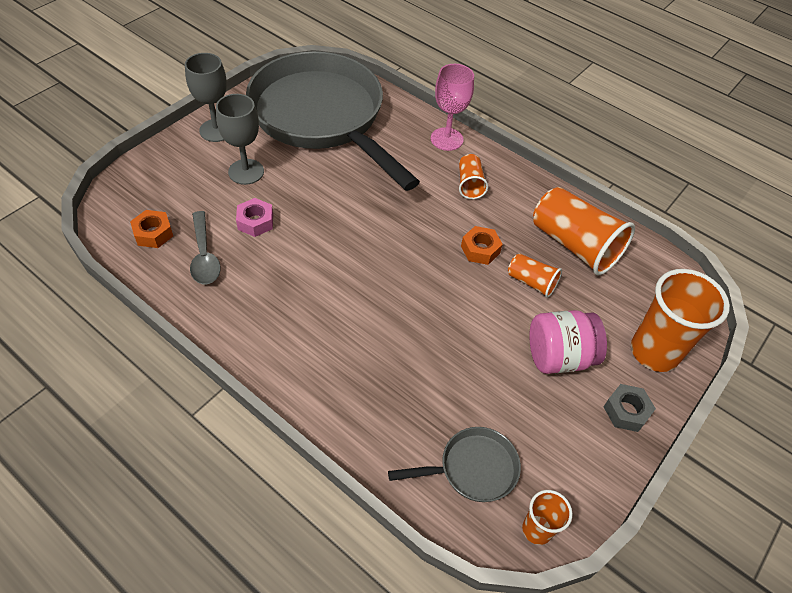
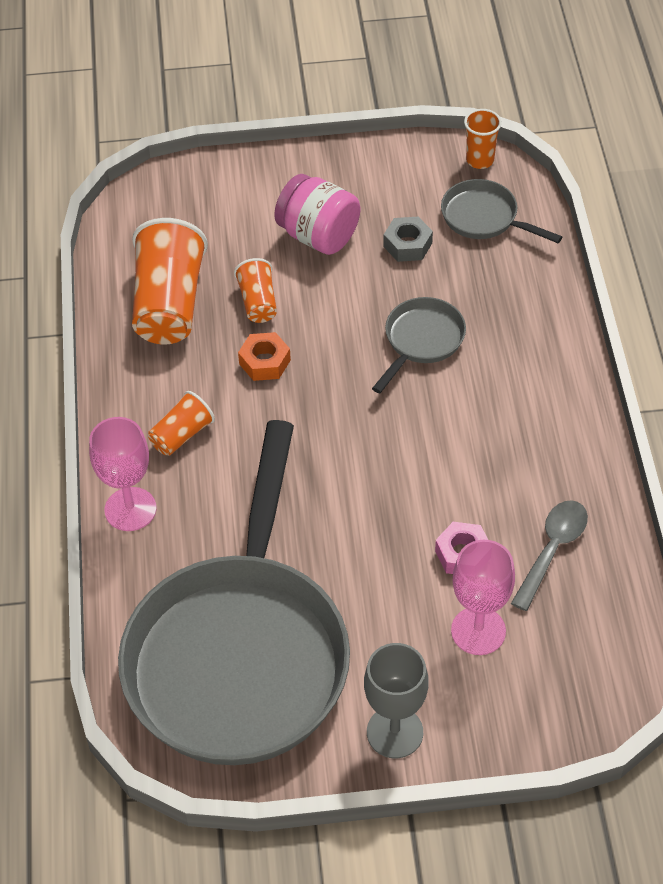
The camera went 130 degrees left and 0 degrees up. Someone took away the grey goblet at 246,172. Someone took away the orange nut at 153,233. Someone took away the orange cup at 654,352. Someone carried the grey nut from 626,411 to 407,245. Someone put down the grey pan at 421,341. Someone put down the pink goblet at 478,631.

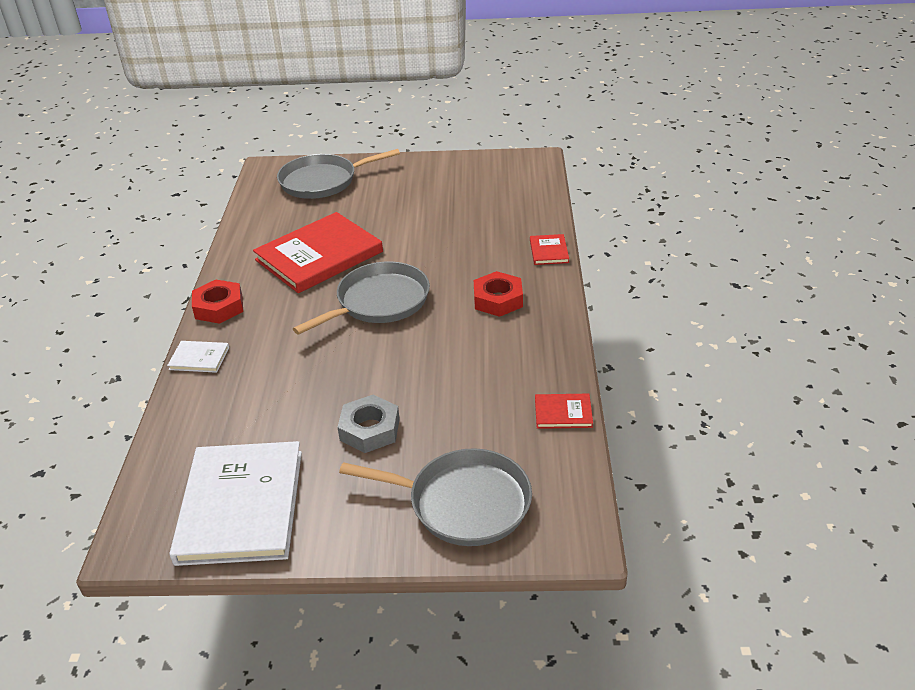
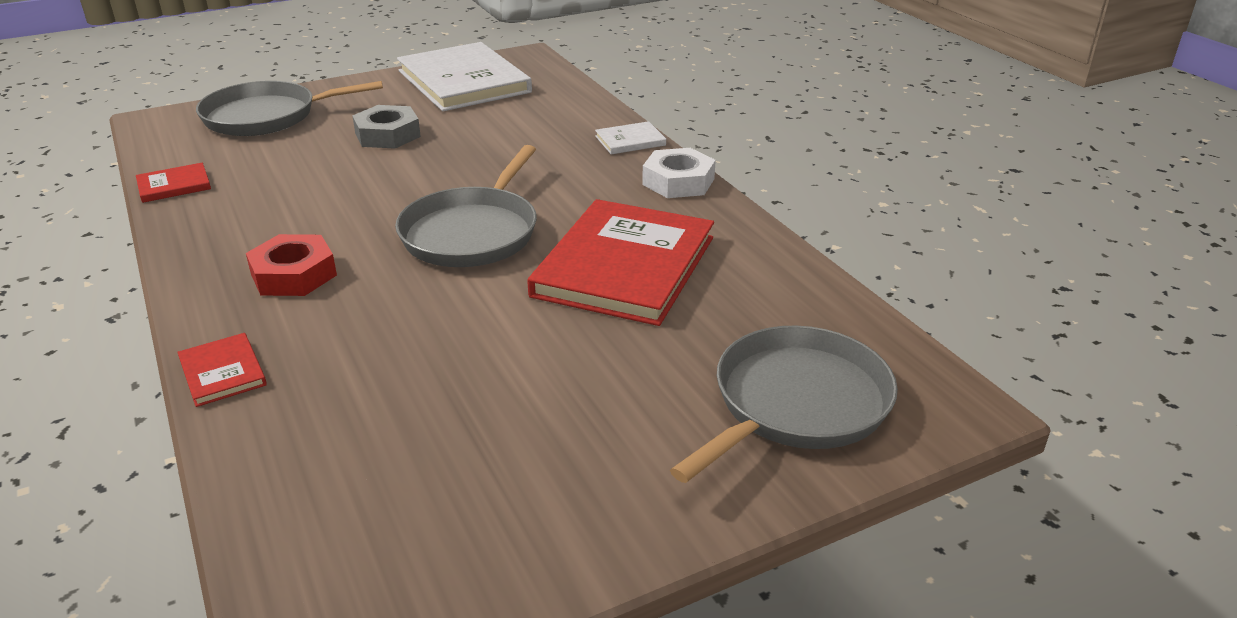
The camera went 150 degrees right and 5 degrees down. Someone repainted the red nut at 219,307, which became the white nut at 678,181.

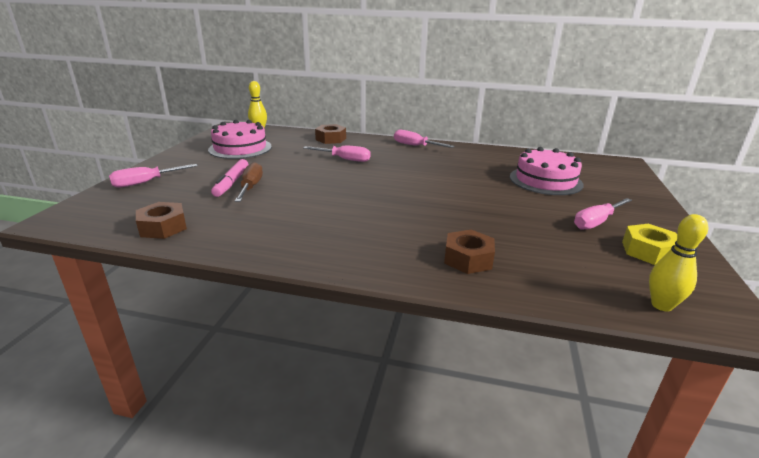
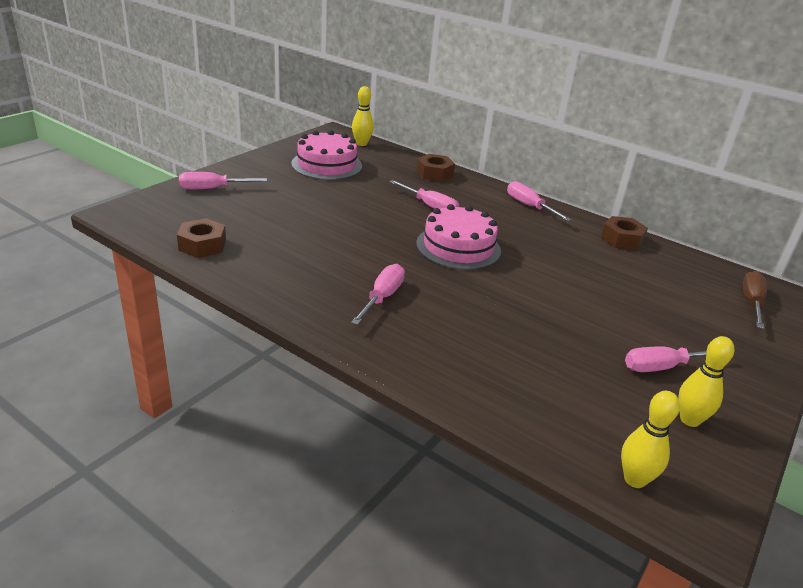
The camera went 20 degrees right and 5 degrees up. Someone carried the pink cake from 545,180 to 458,247. Someone took away the pink marker at 232,183. Someone carried the brown screwdriver from 251,187 to 751,302. Someone swapped the yellow nut at 648,251 for the yellow bowling pin at 689,420. Someone carried the brown nut from 468,259 to 621,239. Someone put down the pink screwdriver at 382,297.

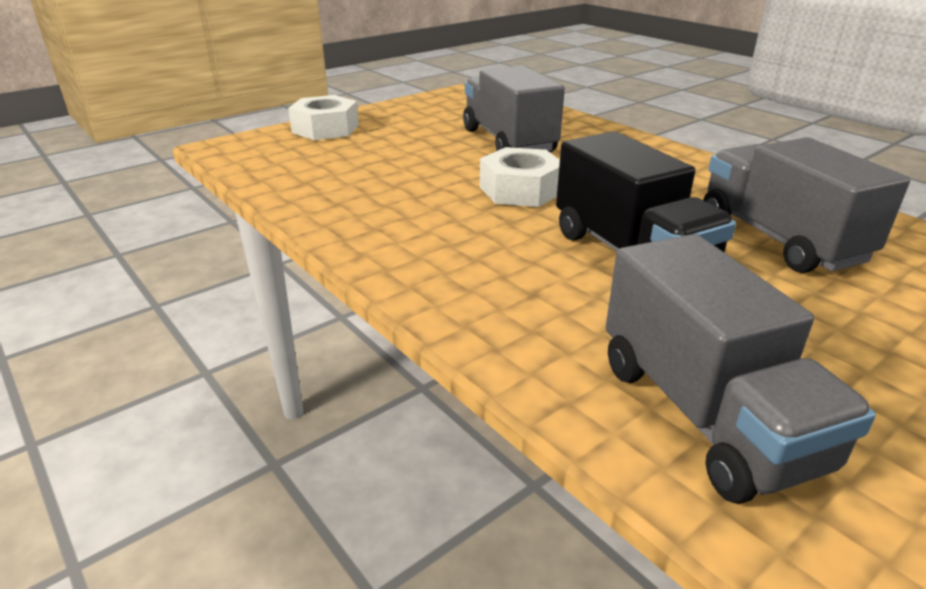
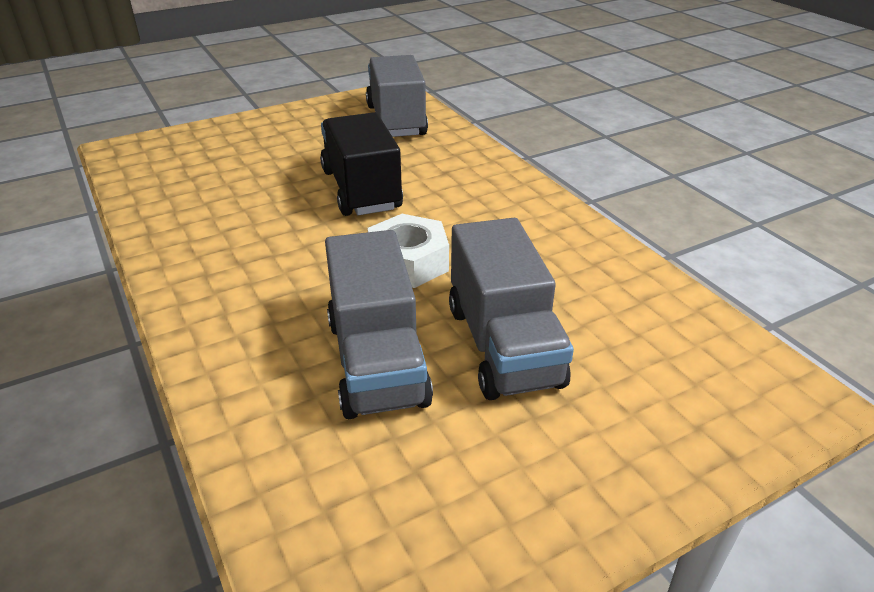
The camera went 170 degrees left and 5 degrees up. Someone took away the white nut at 325,129. Someone carried the grey truck from 779,239 to 503,345.

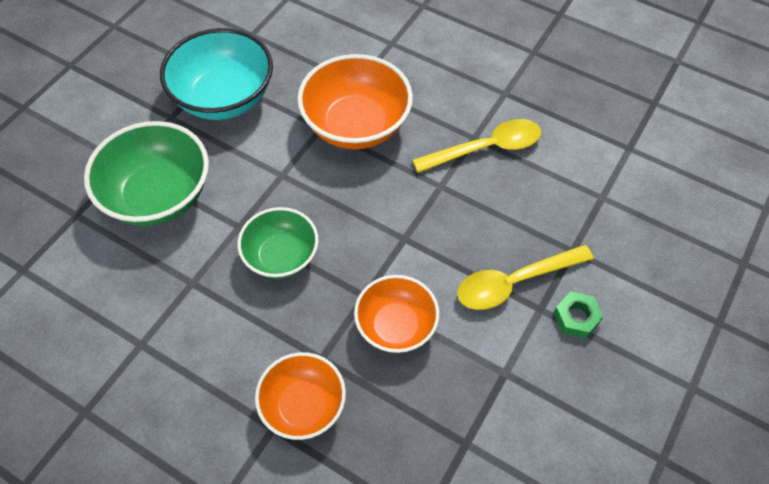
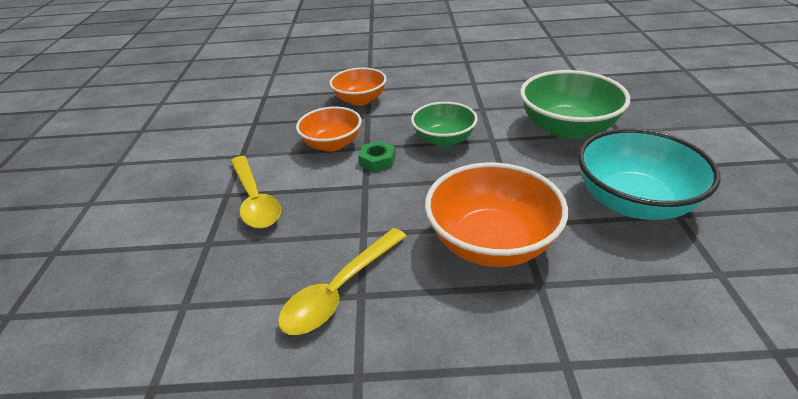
The camera went 150 degrees right and 20 degrees down. Someone rotated the yellow spoon at 514,282 by 120 degrees clockwise. Someone carried the green nut from 576,317 to 377,160.

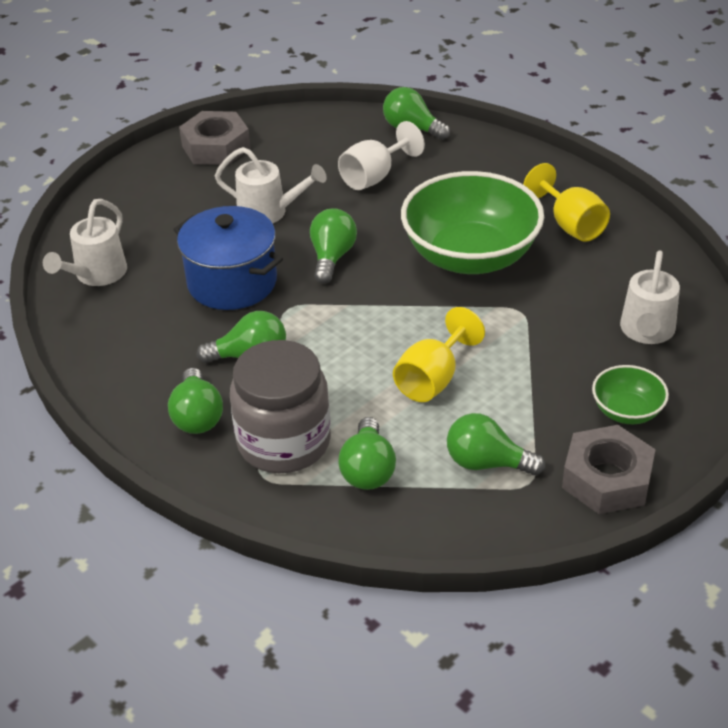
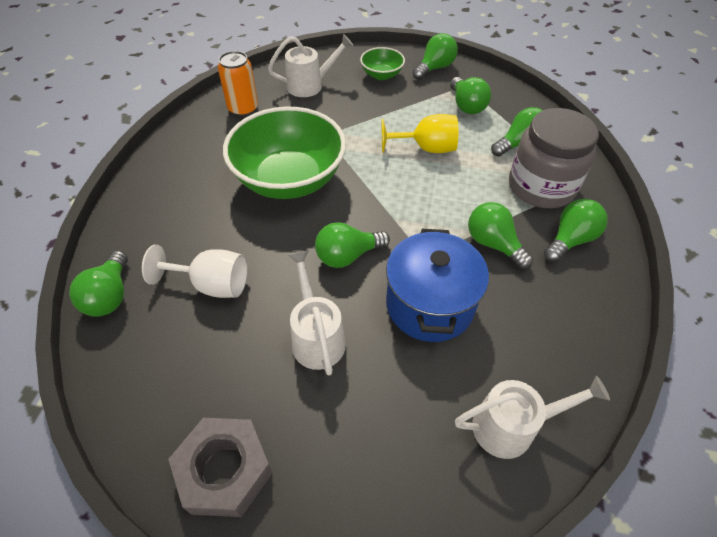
The camera went 125 degrees left and 10 degrees up. Someone took away the yellow goblet at 570,225. Someone swapped the grey nut at 607,479 for the green light bulb at 434,68. Someone put down the orange can at 243,109.

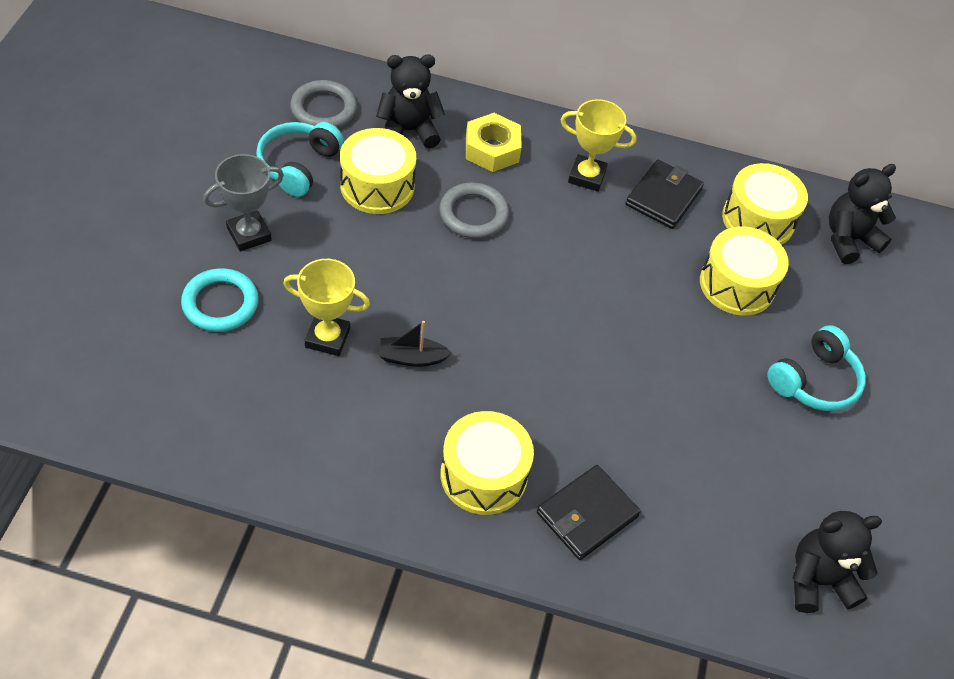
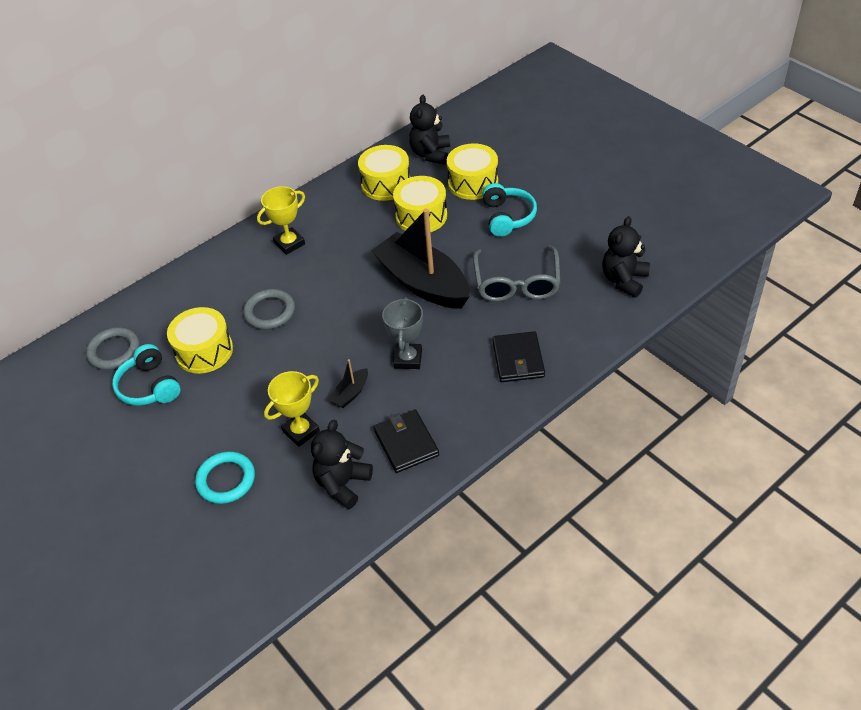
The camera went 45 degrees left and 5 degrees down. Someone carried the black teddy bear from 408,131 to 343,484. Someone took away the yellow nut at 492,149. Someone carried the grey trophy from 249,234 to 408,359. Someone carried the black wallet from 663,197 to 406,443. Someone carried the yellow drum from 483,475 to 473,183. Someone put down the black boat at 423,283. Someone put down the grey glasses at 517,283.

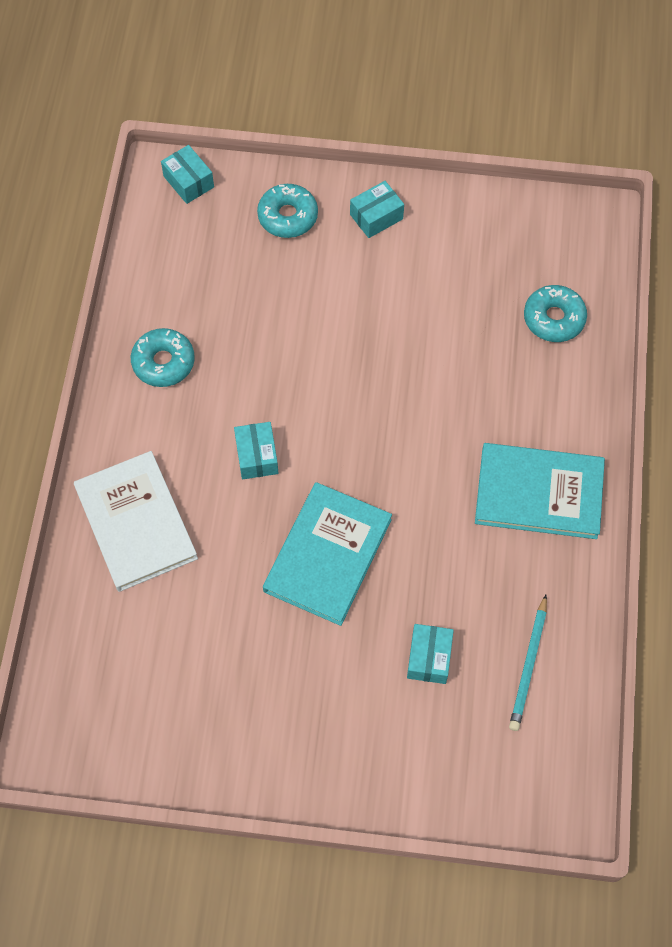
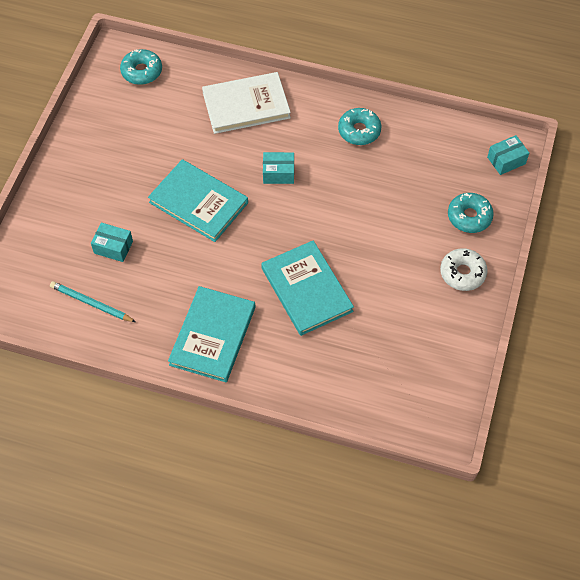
The camera went 100 degrees right and 5 degrees down. Someone swapped the turquoise box at 376,217 for the white donut at 462,273. Someone carried the turquoise donut from 554,318 to 142,71. Someone put down the turquoise book at 307,289.

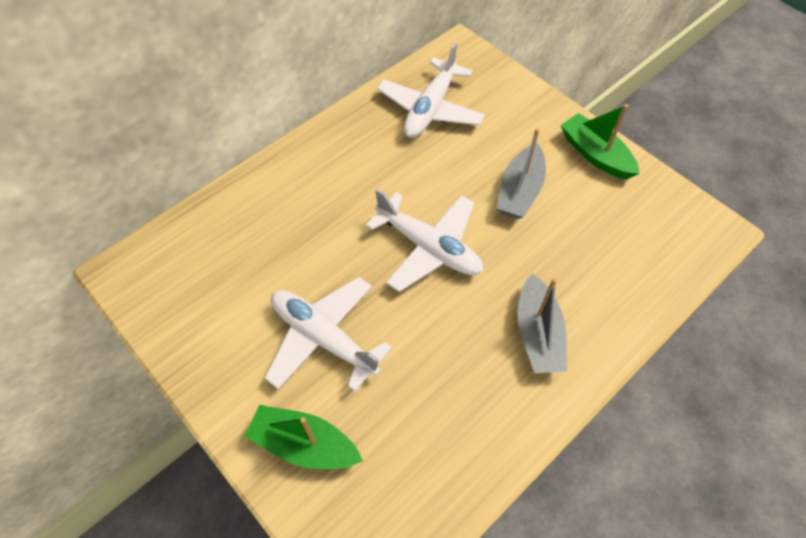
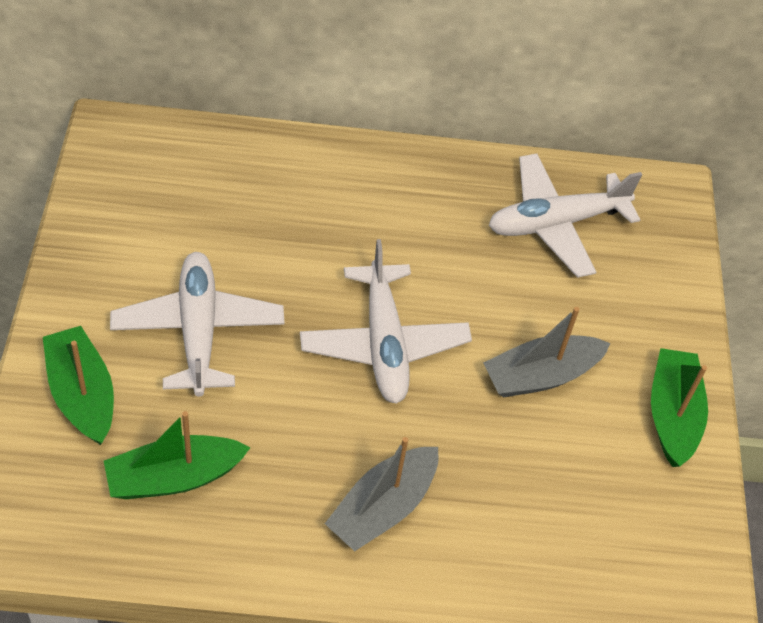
The camera went 40 degrees right and 5 degrees down. Someone put down the green boat at 174,477.

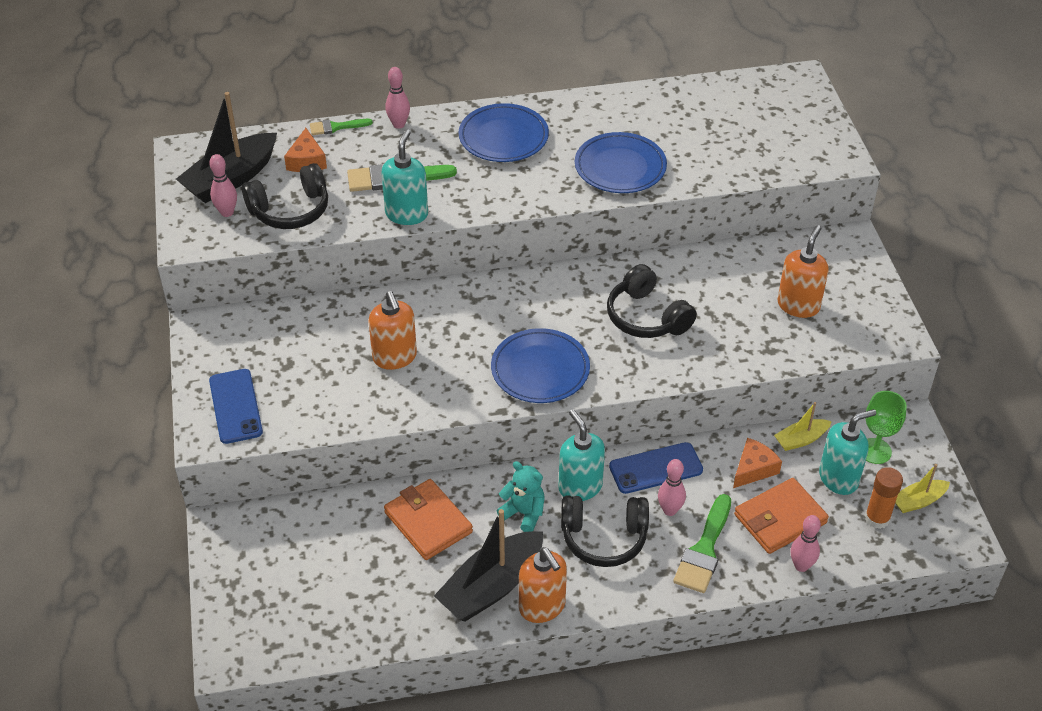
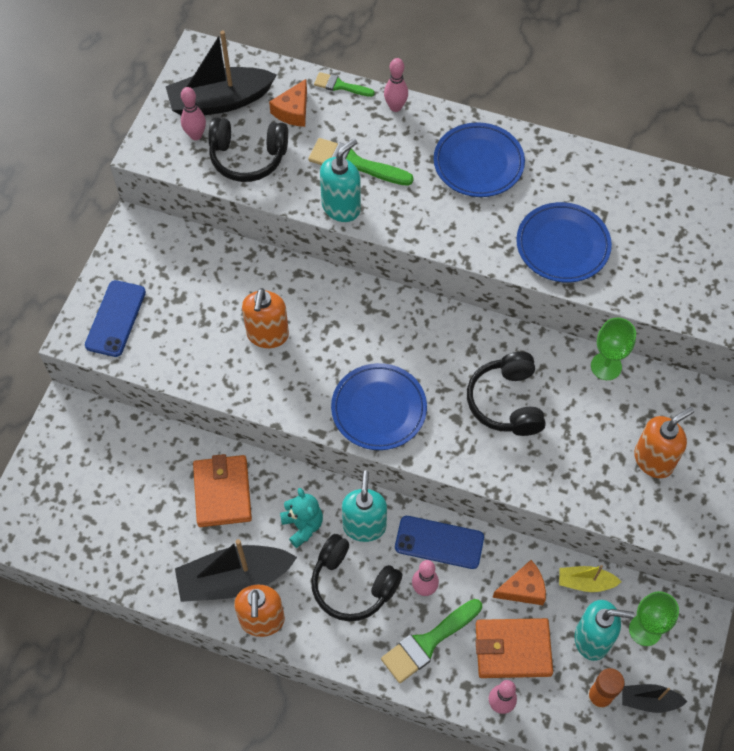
The camera went 30 degrees right and 15 degrees up. Someone repainted the yellow boat at 918,501, which became the black boat at 649,701. Someone put down the green goblet at 606,366.

